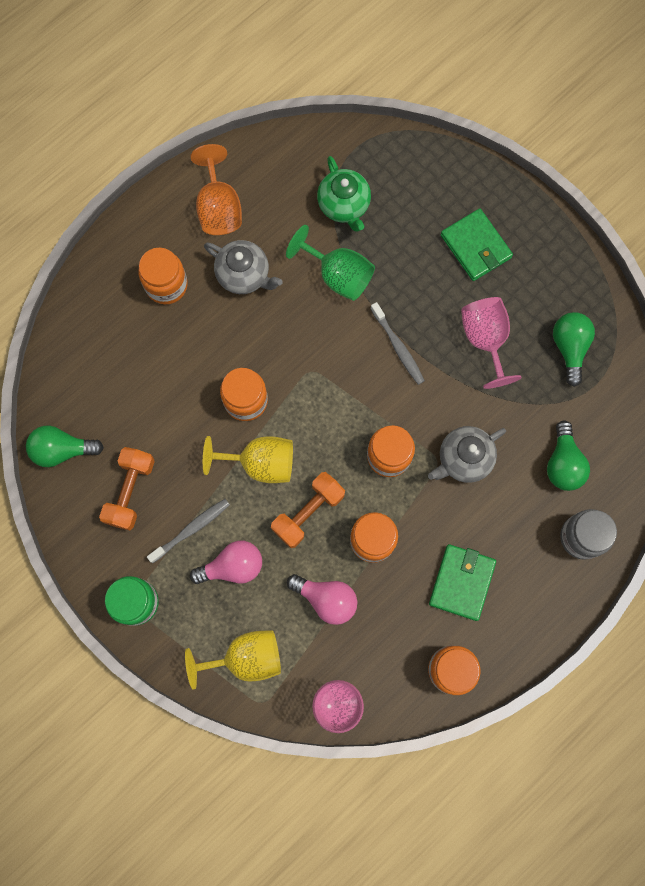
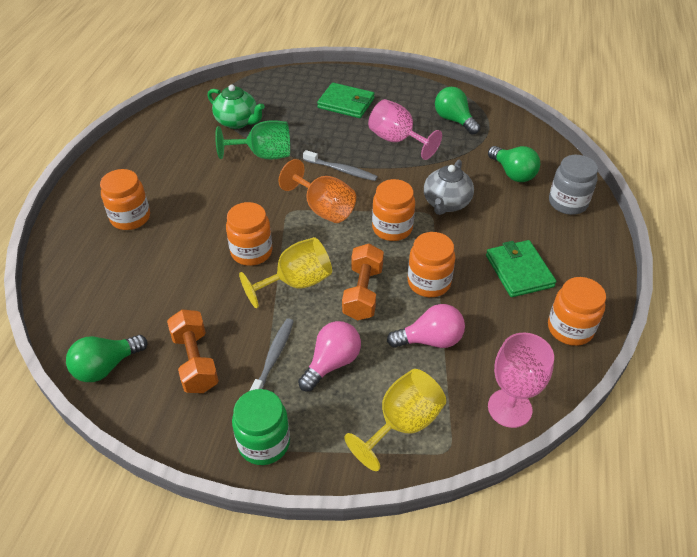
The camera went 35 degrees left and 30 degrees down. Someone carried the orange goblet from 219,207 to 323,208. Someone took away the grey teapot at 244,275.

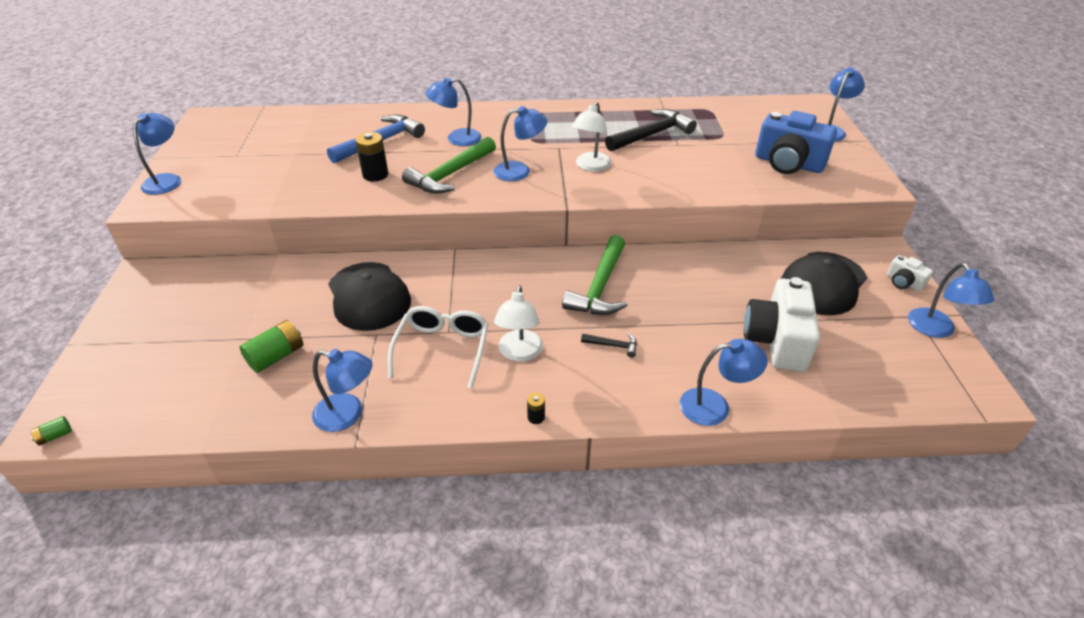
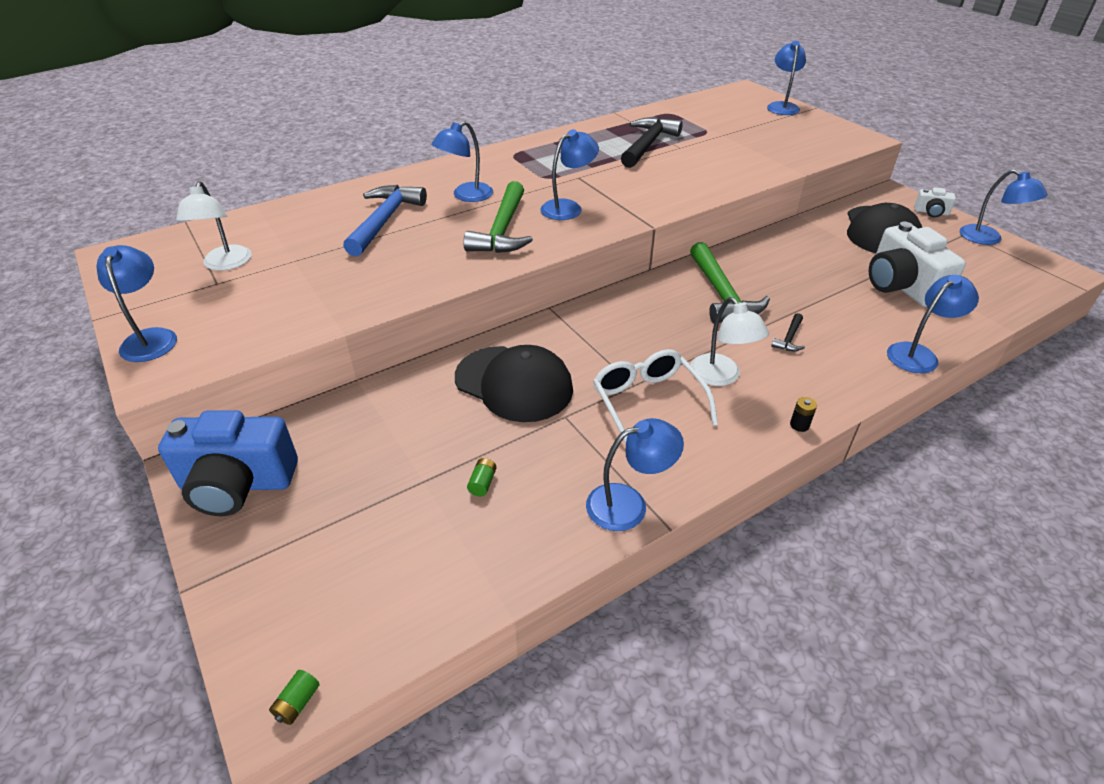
The camera went 30 degrees left and 0 degrees up. Someone carried the white lamp from 590,166 to 225,264. Someone carried the blue camera from 788,163 to 238,484. Someone took away the black battery at 375,175. Someone scaled the green battery at 276,356 by 0.51. Someone rotated the black hammer at 613,345 by 135 degrees clockwise.

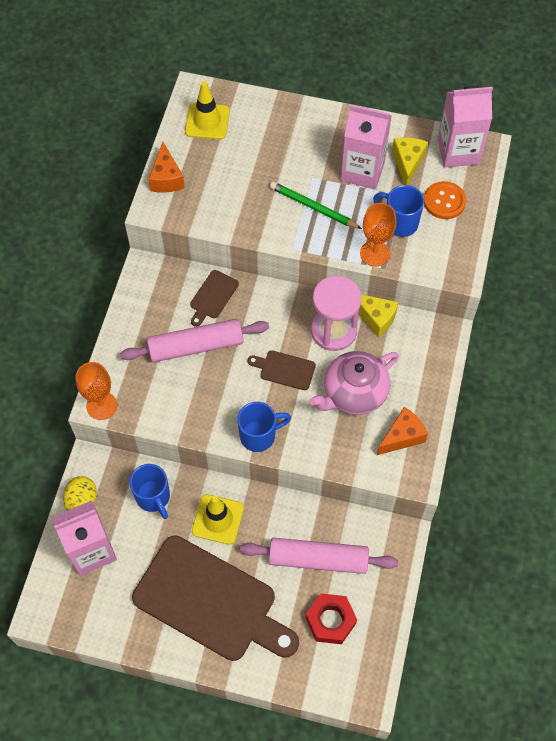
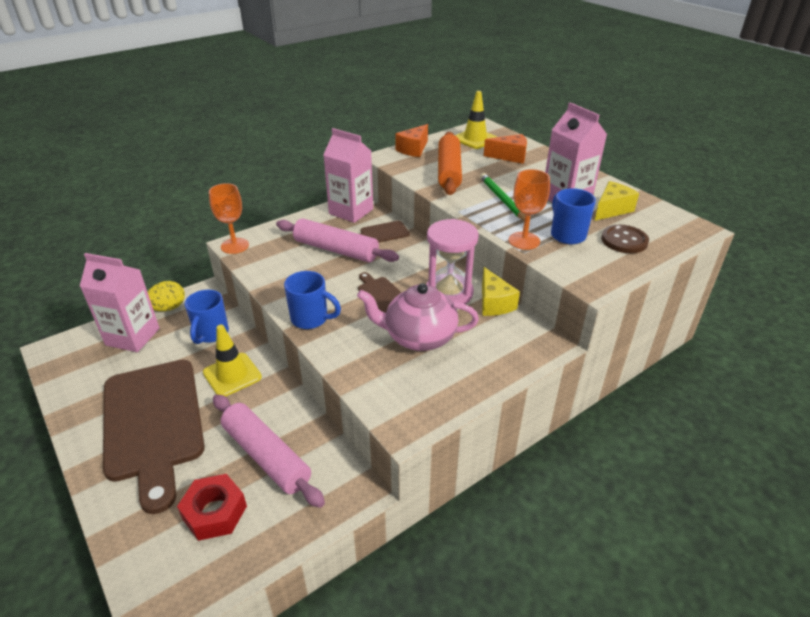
The camera went 40 degrees right and 25 degrees down. Someone carried the pink carton from 458,151 to 351,211. Someone repainted the orange button at 444,201, which became the brown button at 624,240. Someone carried the orange cheese from 402,436 to 510,156. Someone put down the orange rolling pin at 448,171.

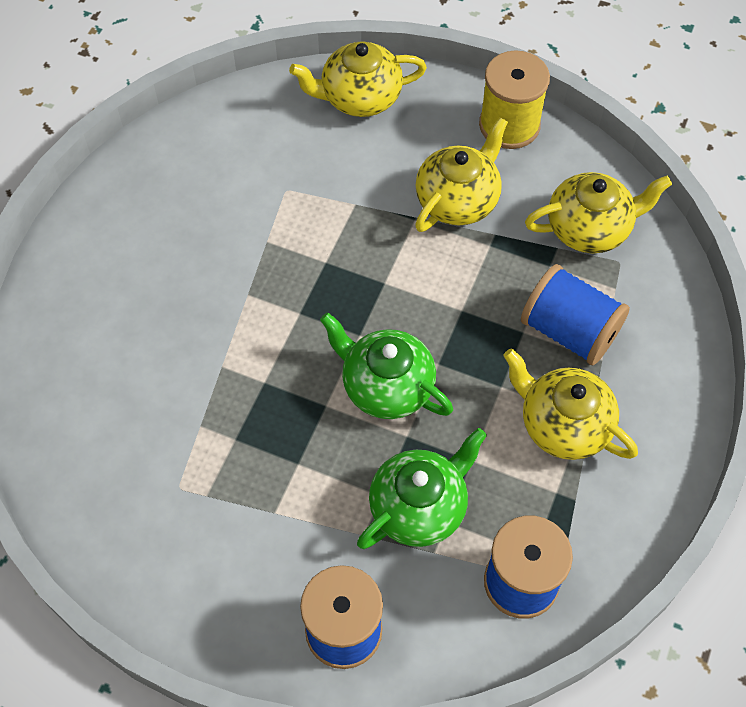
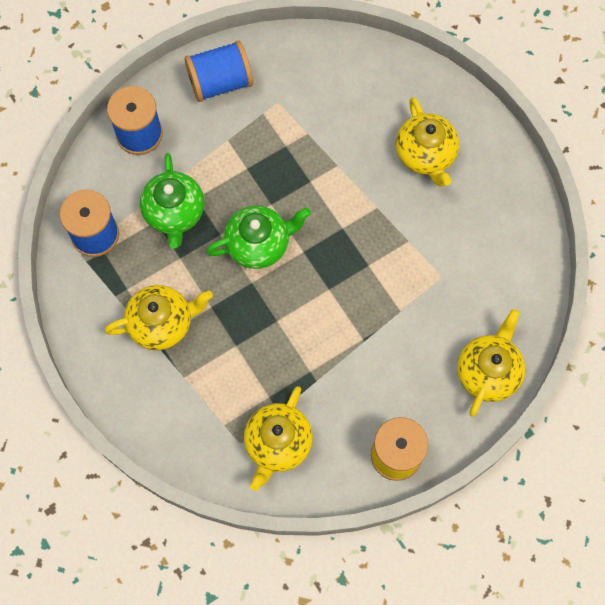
The camera went 125 degrees right and 10 degrees up. Someone carried the yellow teapot from 458,200 to 426,155. Someone carried the blue spool from 569,331 to 220,82.

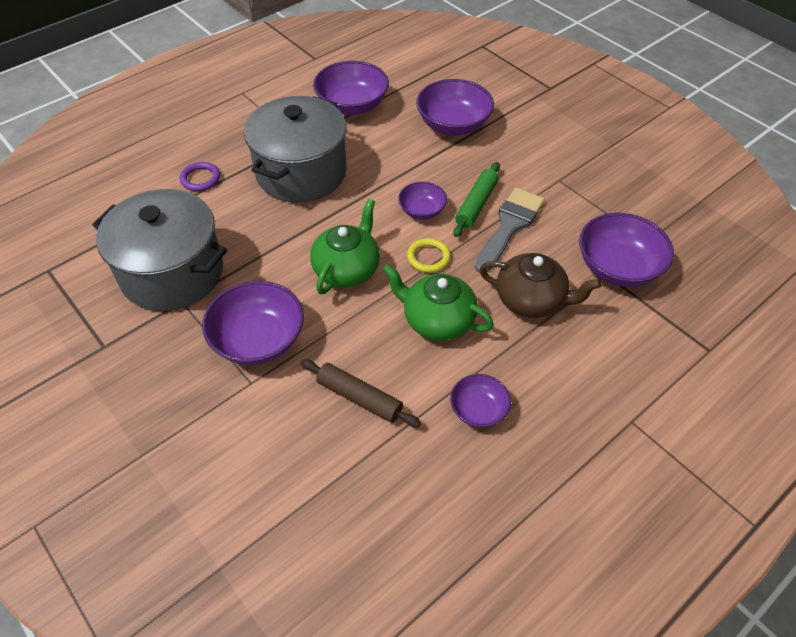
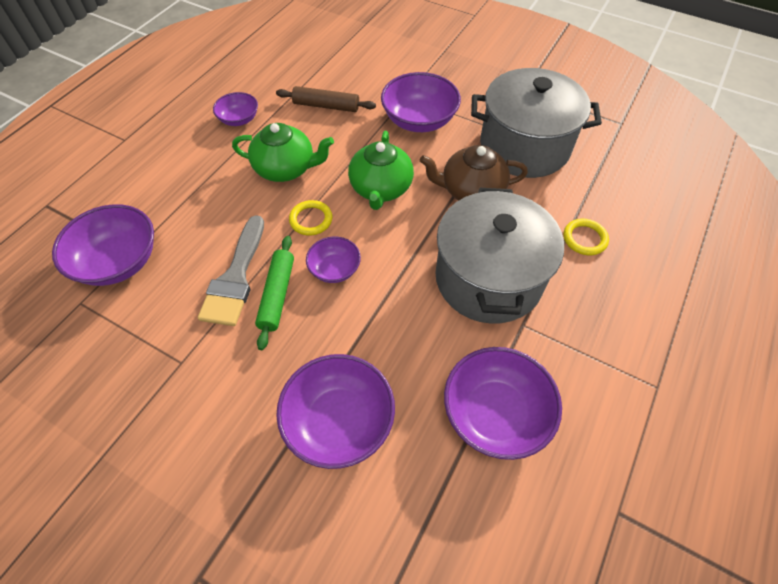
The camera went 160 degrees right and 5 degrees up. Someone repainted the purple ring at 200,179, which became the yellow ring at 584,239. Someone carried the brown teapot from 531,300 to 471,191.

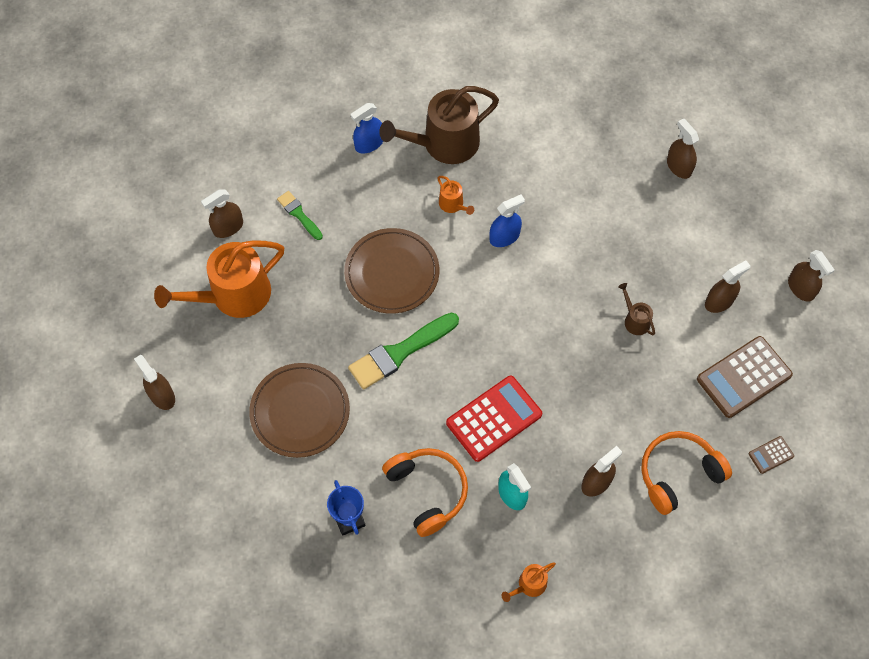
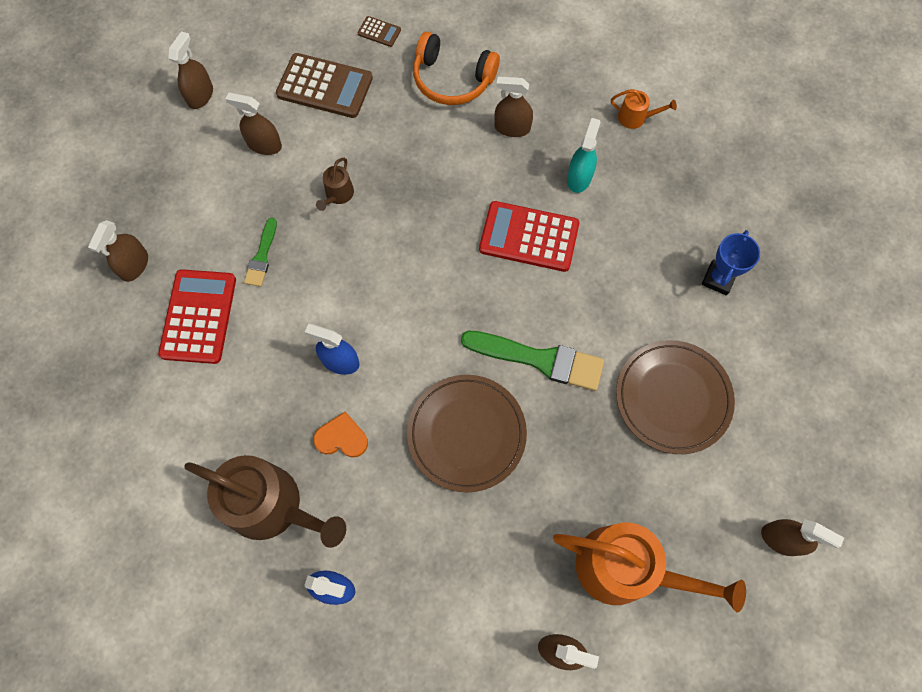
The camera went 130 degrees left and 5 degrees up. Someone swapped the orange watering can at 453,204 for the orange heart at 341,438. Someone carried the green brush from 299,214 to 262,256. Someone rotated the brown spray bottle at 162,396 by 75 degrees counterclockwise. Someone took away the orange headphones at 427,491. Someone put down the red calculator at 198,316.

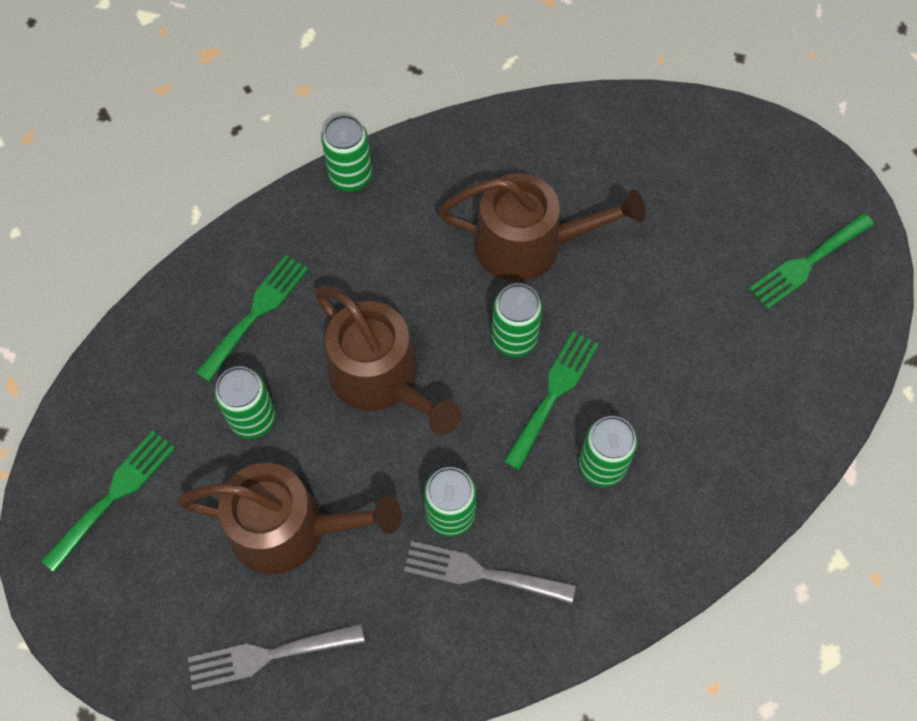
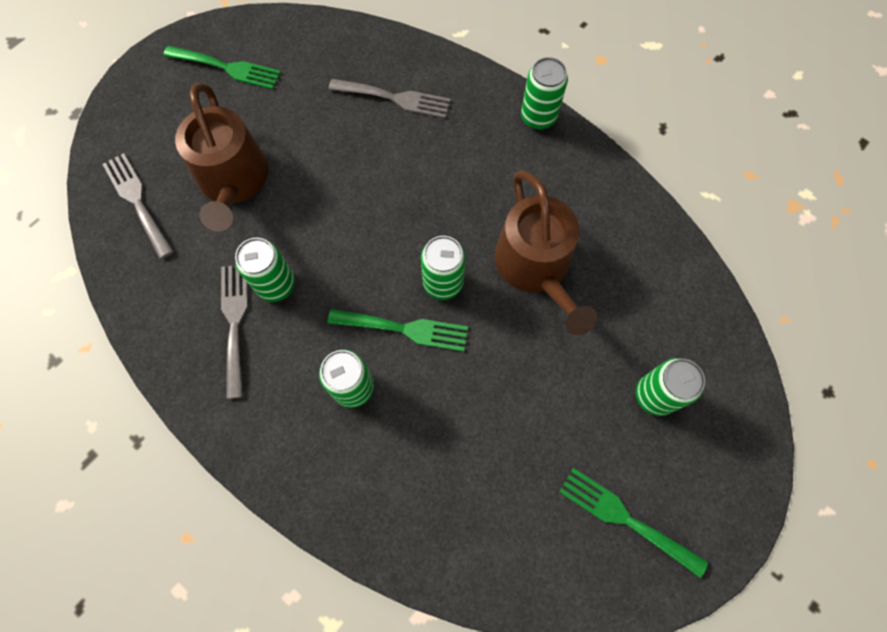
The camera went 70 degrees right and 5 degrees up. Someone repainted the green fork at 256,313, which became the grey fork at 395,98. Someone took away the brown watering can at 381,378. Someone carried the green can from 253,418 to 654,395.

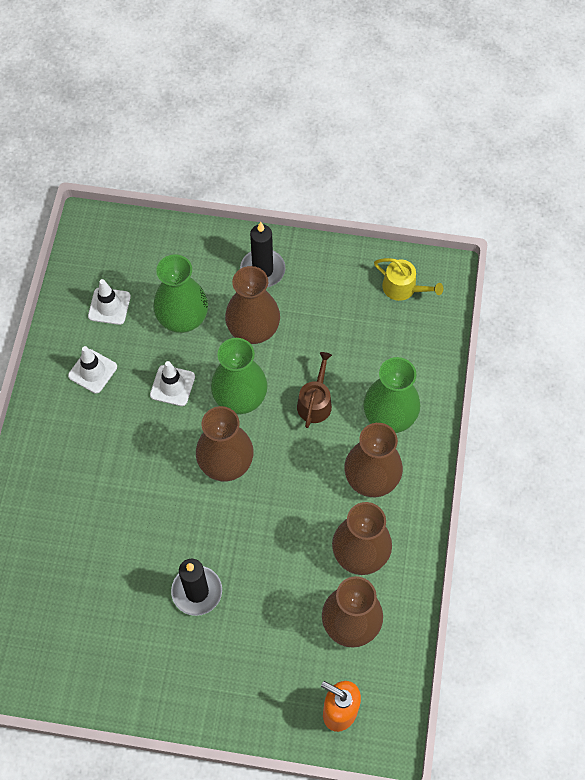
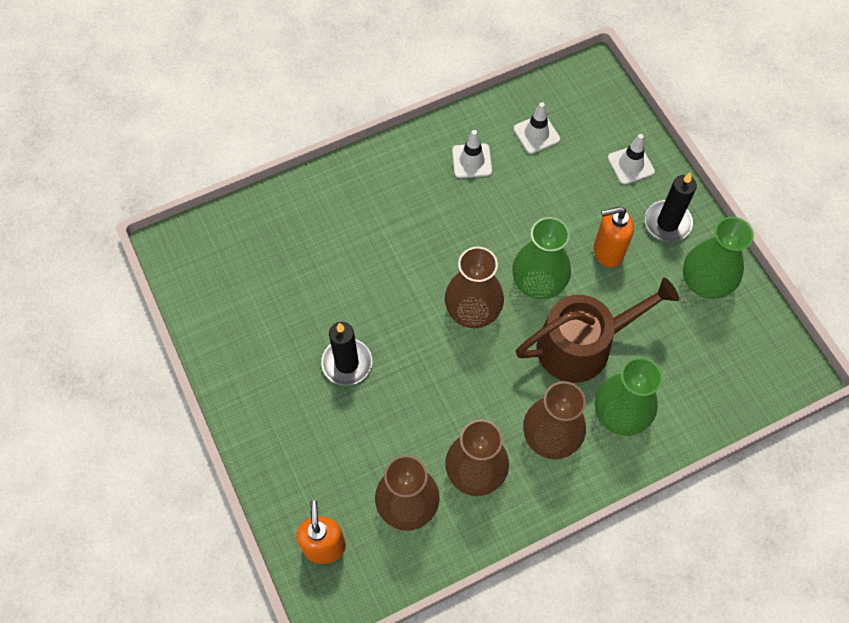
The camera went 55 degrees right and 0 degrees up. Someone carried the green vase from 183,318 to 705,282. Someone took away the yellow watering can at 403,288. Someone swapped the brown vase at 253,329 for the orange soap dispenser at 607,252. Someone scaled the brown watering can at 315,402 by 1.97. Someone carried the white traffic cone from 172,386 to 630,165.

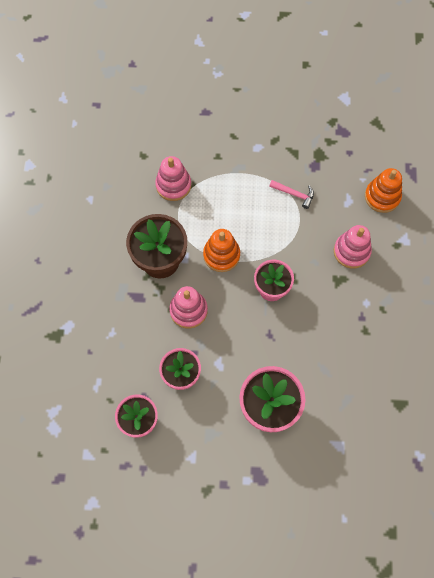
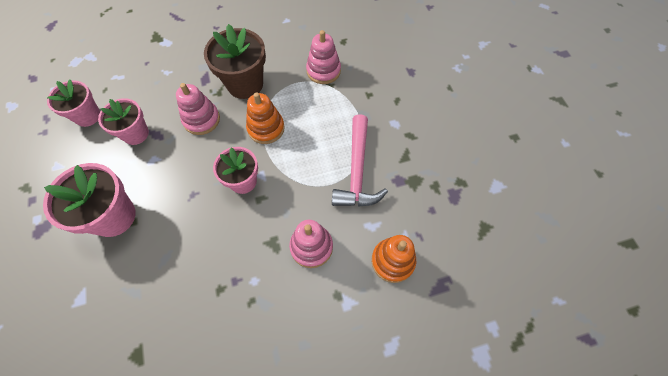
The camera went 70 degrees right and 5 degrees down. Someone scaled the pink hammer at 294,194 by 2.01.

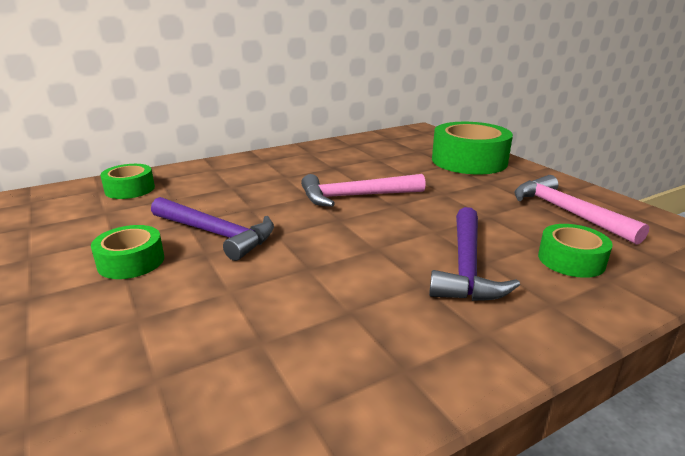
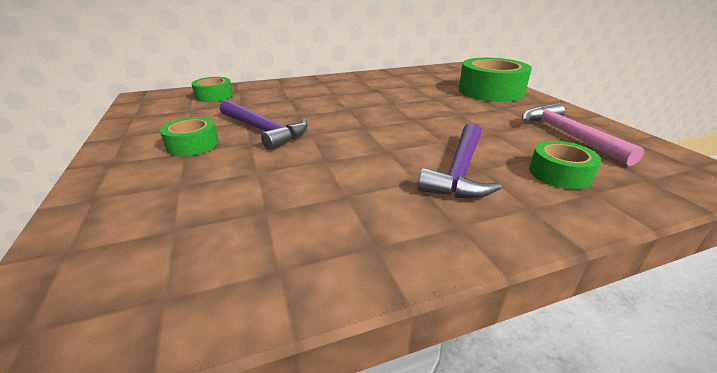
The camera went 10 degrees right and 5 degrees up. Someone took away the pink hammer at 356,196.

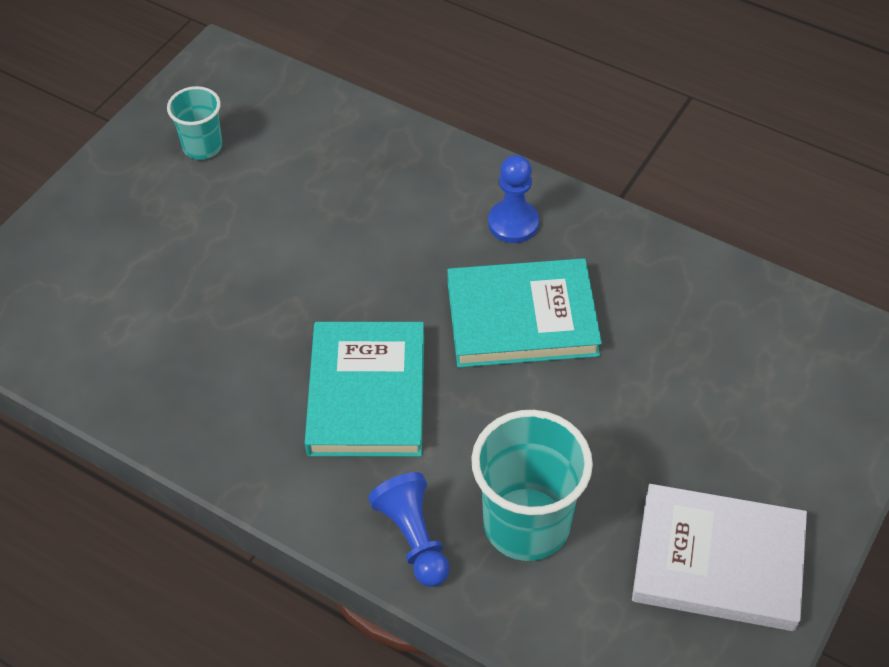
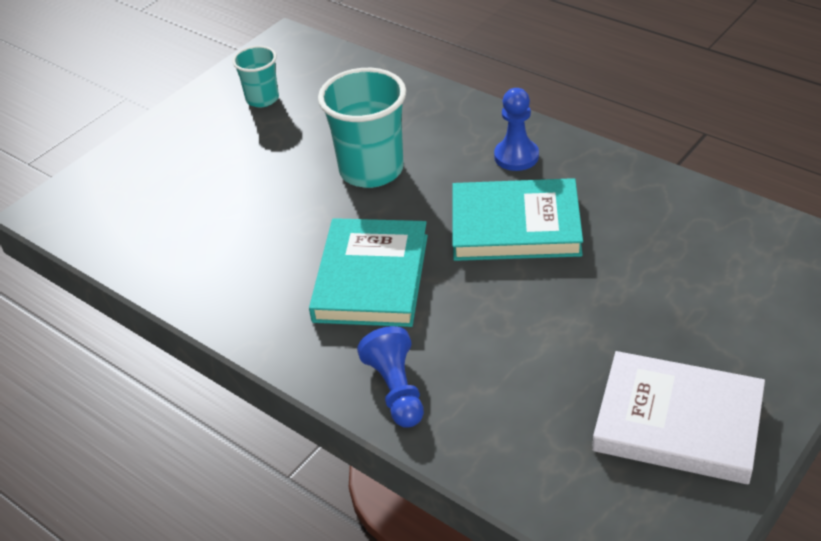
The camera went 10 degrees right and 10 degrees down. Someone carried the turquoise cup from 526,524 to 371,170.

